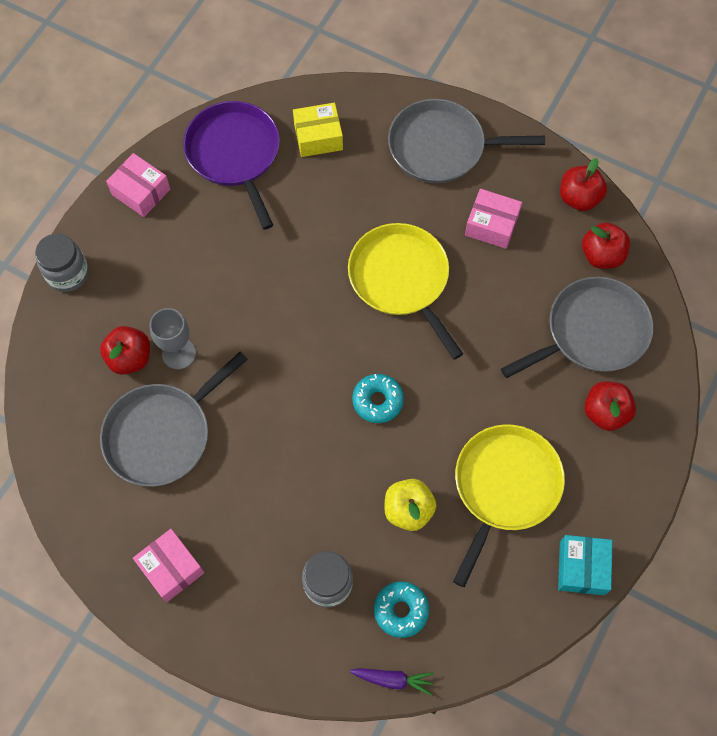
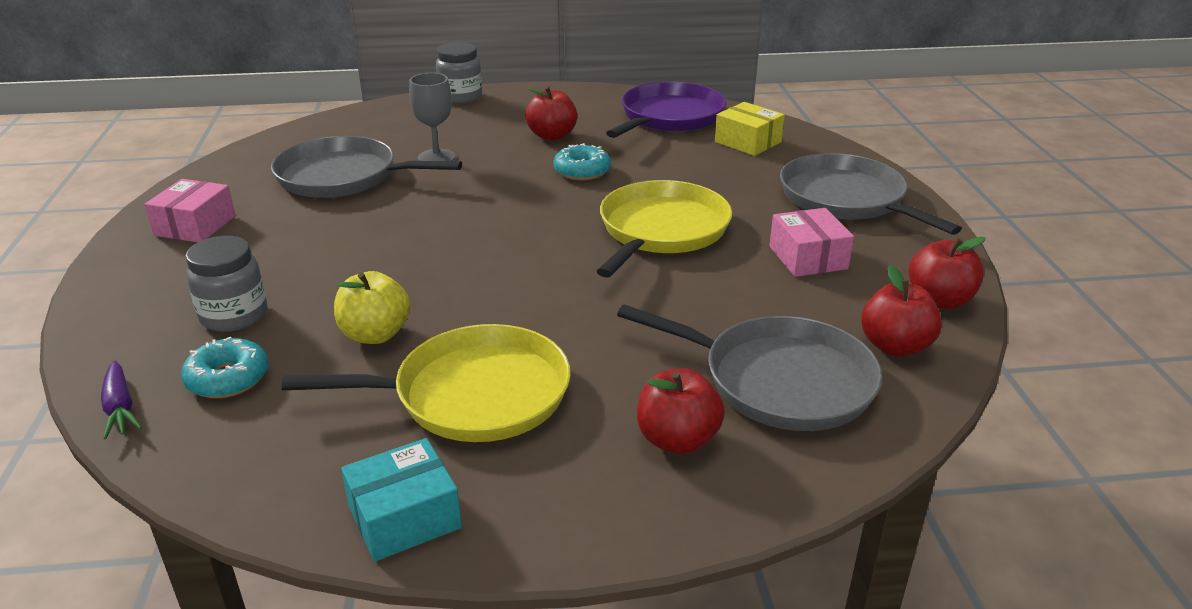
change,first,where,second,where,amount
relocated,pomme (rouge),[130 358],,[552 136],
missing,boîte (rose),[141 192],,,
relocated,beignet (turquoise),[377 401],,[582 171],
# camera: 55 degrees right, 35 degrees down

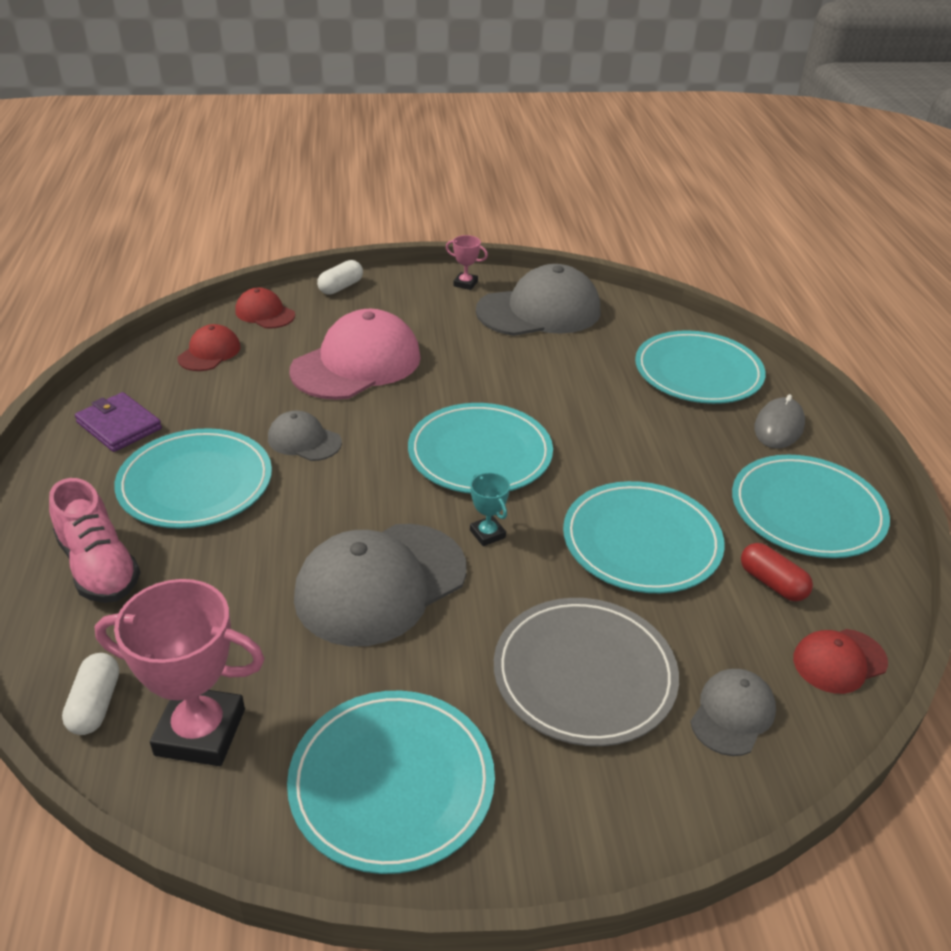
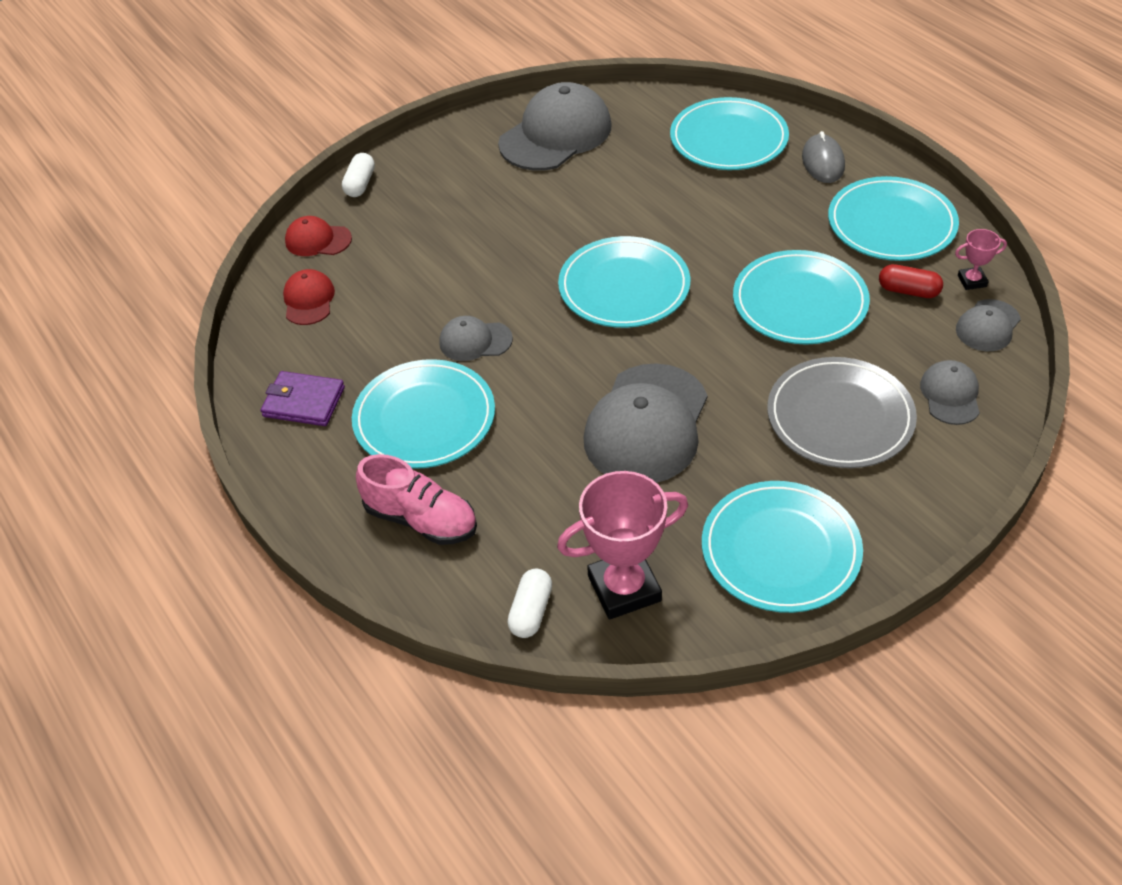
change,first,where,second,where,amount
spun,gélule (blanc),[95 704],,[531 611],45 degrees clockwise
missing,casquette (rose),[357 364],,,
relocated,trophée (rose),[465 284],,[972 281],
missing,trophée (turquoise),[487 534],,,
colour,casquette (rouge),[839 661],casquette (gris),[988 326],
# camera: 25 degrees left, 10 degrees up

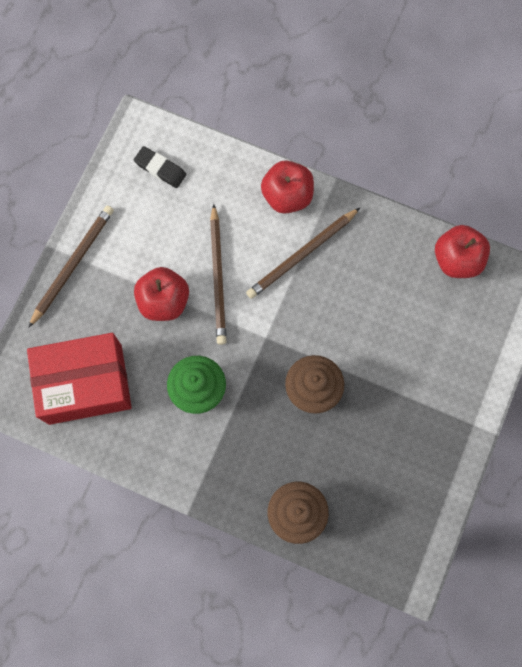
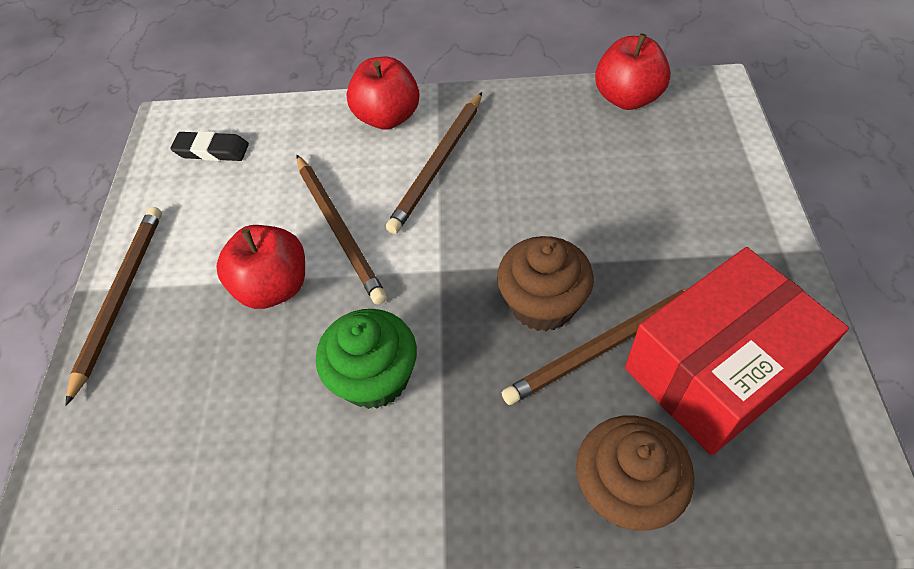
change,first,where,second,where,amount
relocated,boîte (rouge),[85 384],,[716 370],
appeared,,,crayon (marron),[606 346],
# camera: 20 degrees left, 20 degrees down

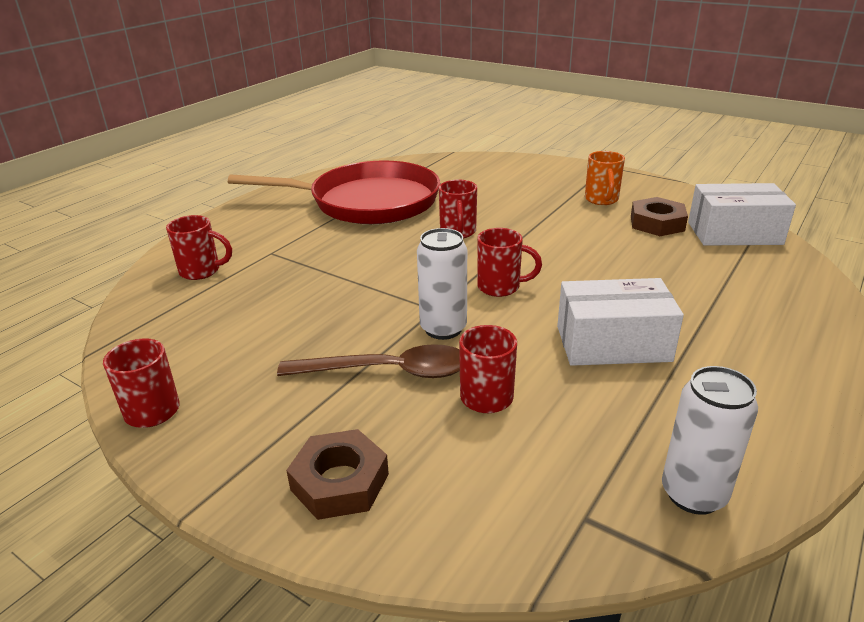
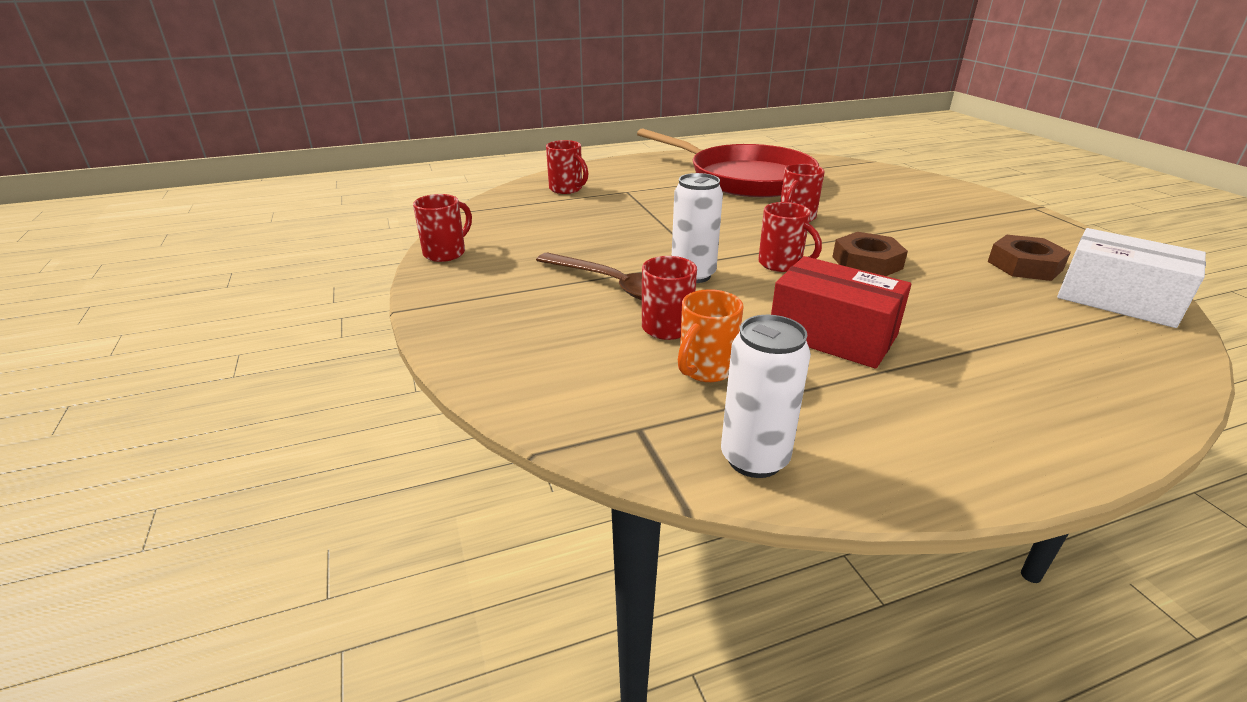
change,first,where,second,where,amount
relocated,écrou (marron),[340 482],,[867 262],
colour,boîte (blanc),[613 344],boîte (rouge),[832 335],
relocated,tasse (orange),[601 200],,[705 369],
# camera: 35 degrees right, 0 degrees up

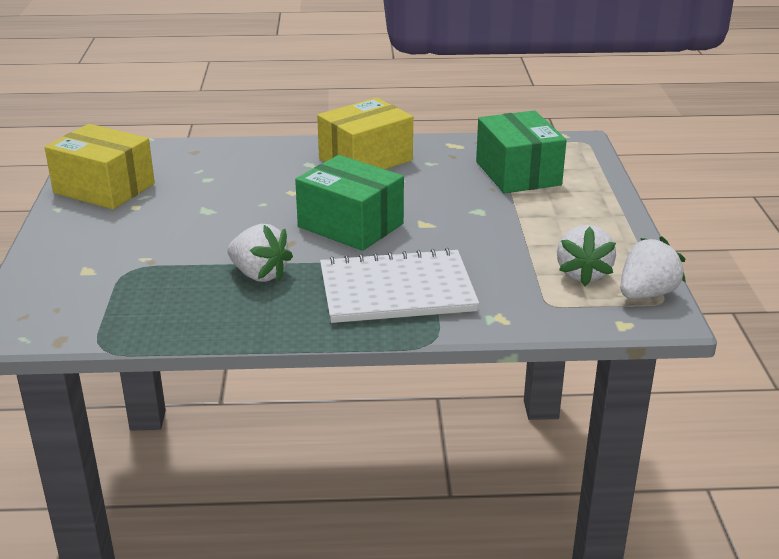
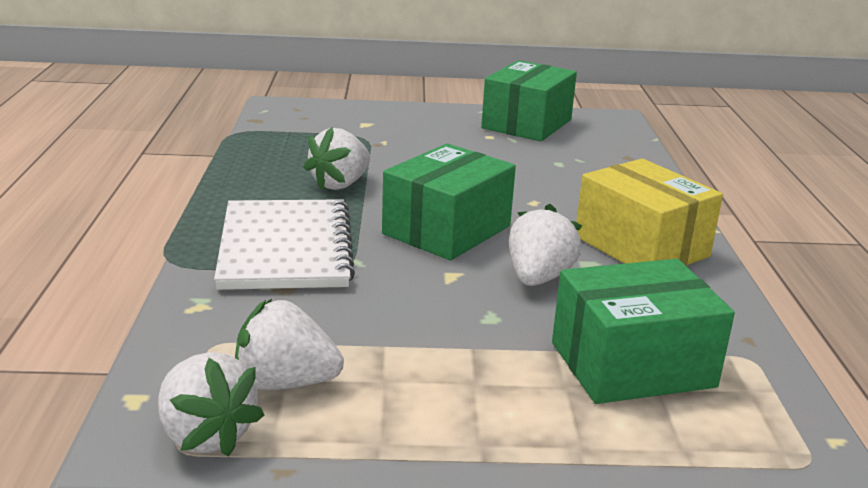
change,first,where,second,where,amount
colour,boîte (jaune),[104 188],boîte (vert),[527 124],
appeared,,,fraise (blanc),[538 278],
# camera: 90 degrees right, 5 degrees down

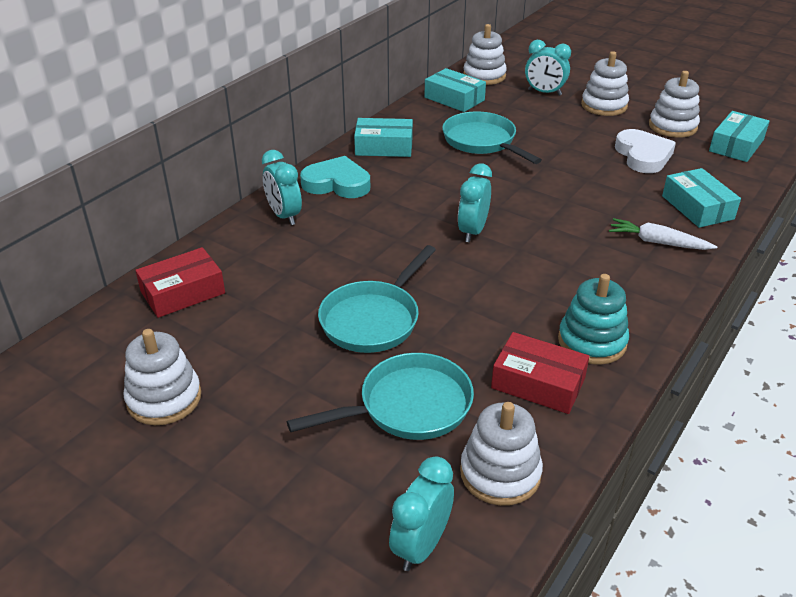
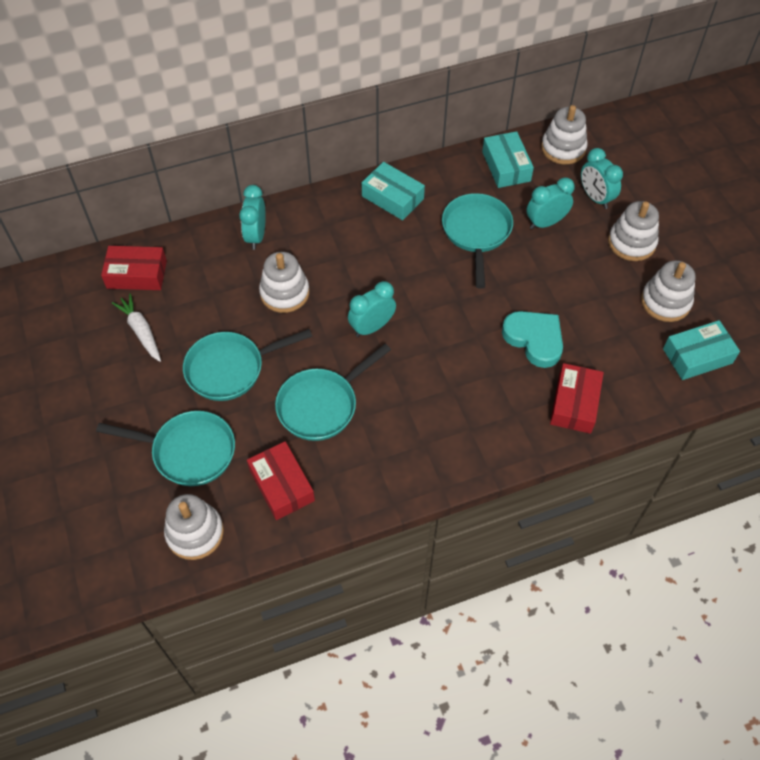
change,first,where,second,where,amount
relocated,jouet à empiler (blanc),[164 398],,[284 293],
relocated,cœur (turquoise),[337 183],,[534 339],
relocated,réveil (turquoise),[421 546],,[545 223],
missing,jouet à empiler (turquoise),[592 341],,,
relocated,carotte (blanc),[657 242],,[141 331],
missing,cœur (blanc),[643 155],,,
colour,boîte (turquoise),[697 207],boîte (rouge),[574 404],
appeared,,,poêle (turquoise),[322 405],
# camera: 35 degrees right, 20 degrees up

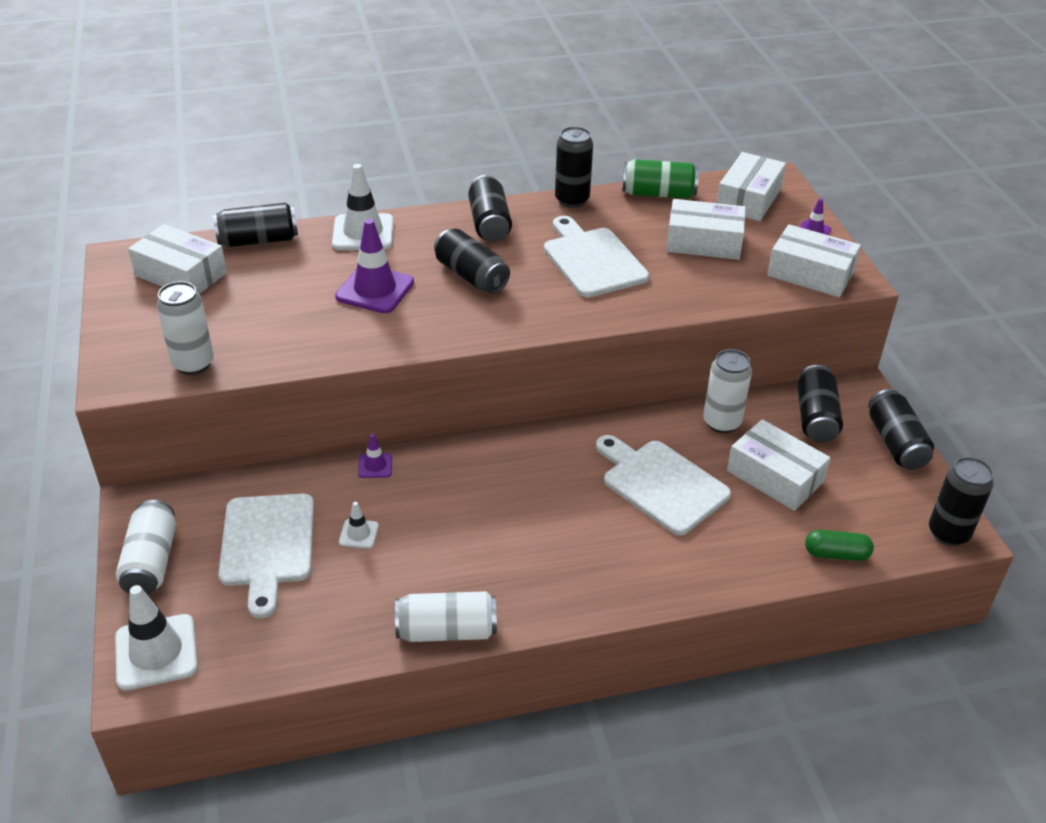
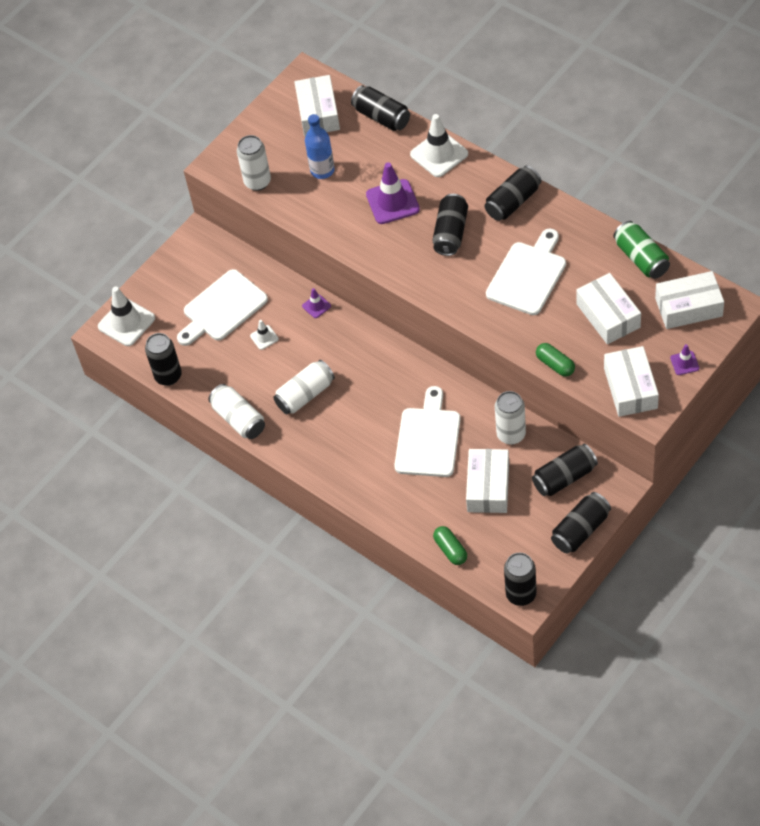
change,first,where,second,where,amount
relocated,canette (blanc),[151 561],,[305 395],
relocated,canette (noir),[572 200],,[168 376],
appeared,,,bouteille (bleu),[322 170],
appeared,,,gélule (vert),[555 365],
# camera: 60 degrees right, 15 degrees up

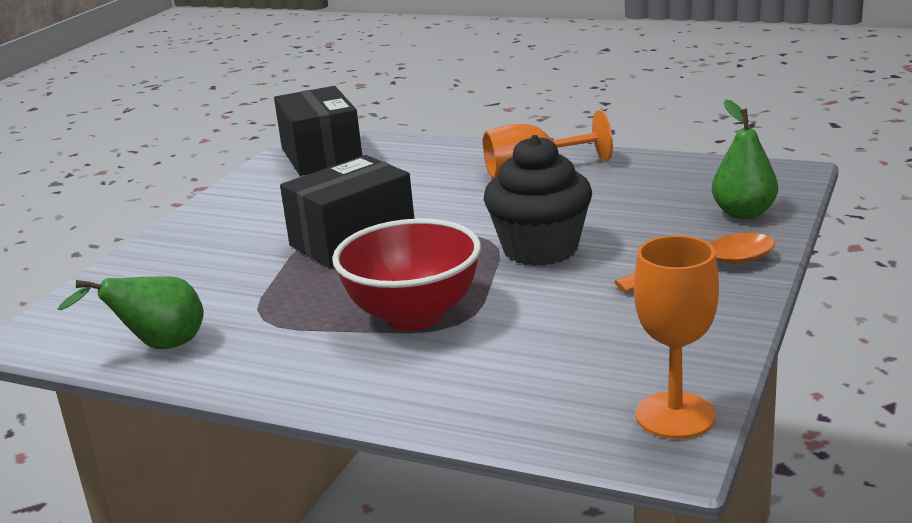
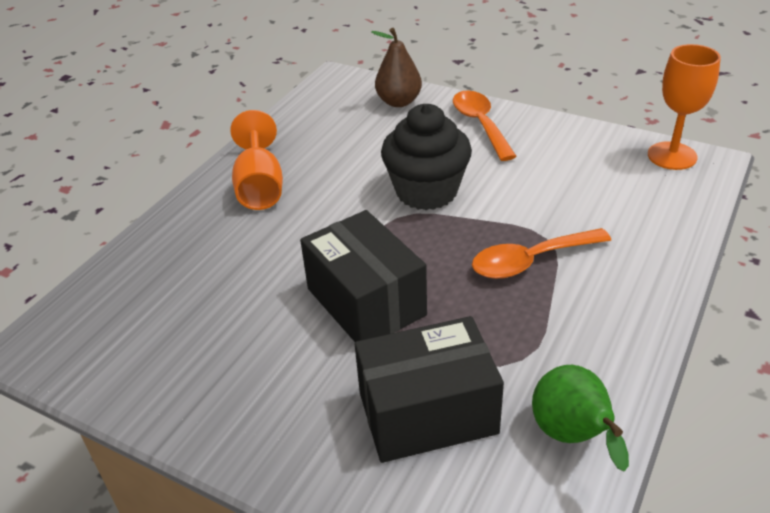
change,first,where,second,where,amount
relocated,boîte (noir),[321 156],,[427 413],
exchanged,bol (rouge),[413 316],cuillère (orange),[531 261],
colour,poire (vert),[743 213],poire (marron),[399 102],
# camera: 85 degrees left, 15 degrees up

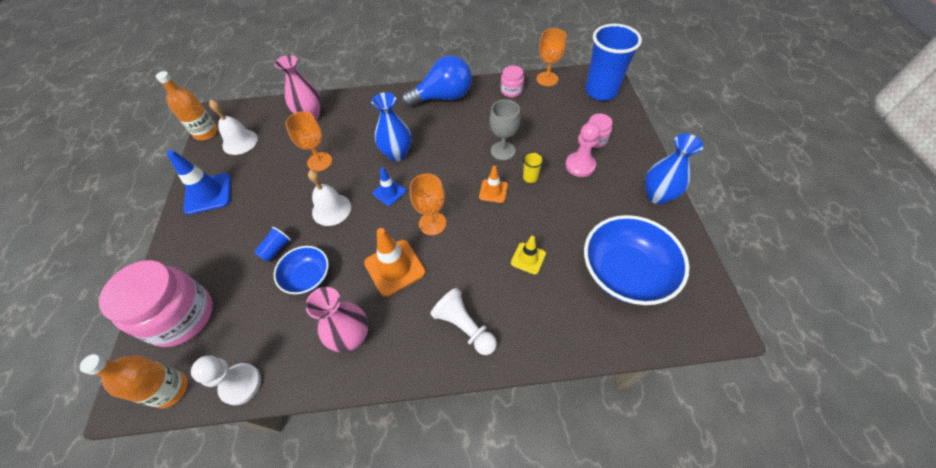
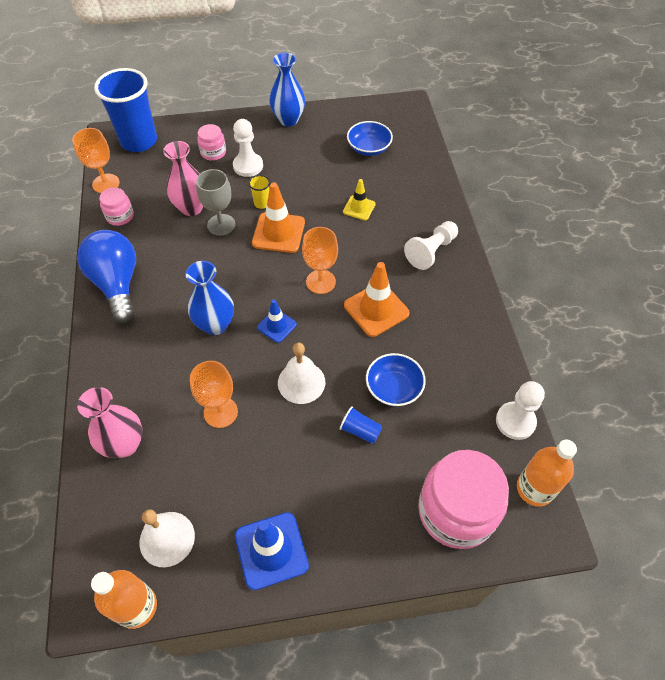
change,first,where,second,where,amount
relocated,vase (rose),[351 336],,[191 208],
size,cône de chantier (orange),[493 191],,[278 233],x1.69
colour,pion (rose),[580 165],pion (blanc),[248 166],
size,bol (bleu),[625 272],,[369 148],x0.56
# camera: 95 degrees left, 0 degrees up

